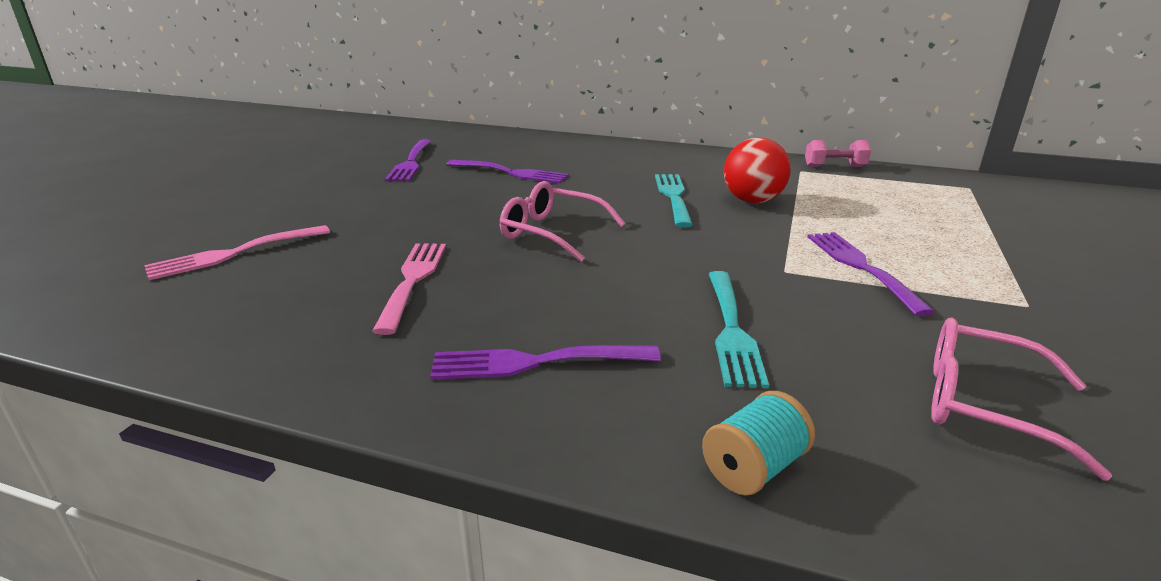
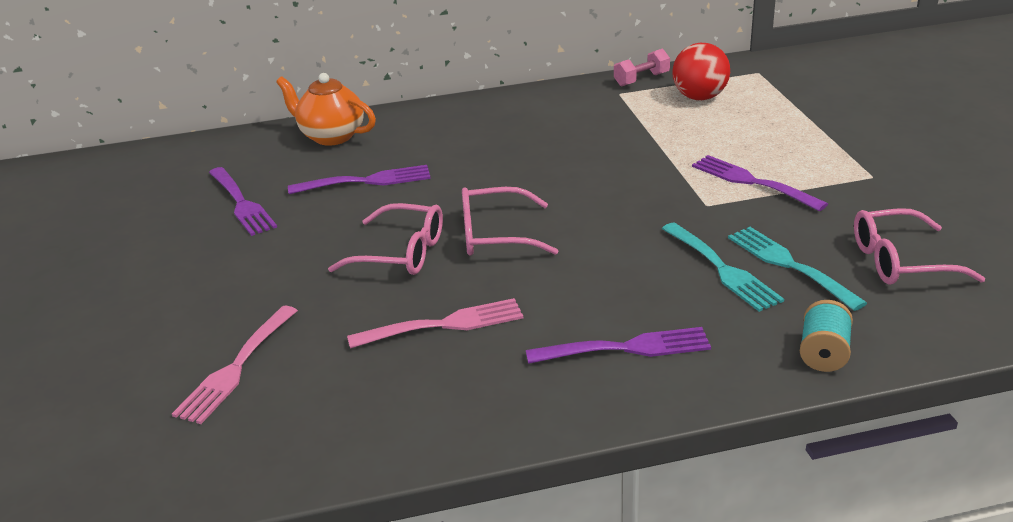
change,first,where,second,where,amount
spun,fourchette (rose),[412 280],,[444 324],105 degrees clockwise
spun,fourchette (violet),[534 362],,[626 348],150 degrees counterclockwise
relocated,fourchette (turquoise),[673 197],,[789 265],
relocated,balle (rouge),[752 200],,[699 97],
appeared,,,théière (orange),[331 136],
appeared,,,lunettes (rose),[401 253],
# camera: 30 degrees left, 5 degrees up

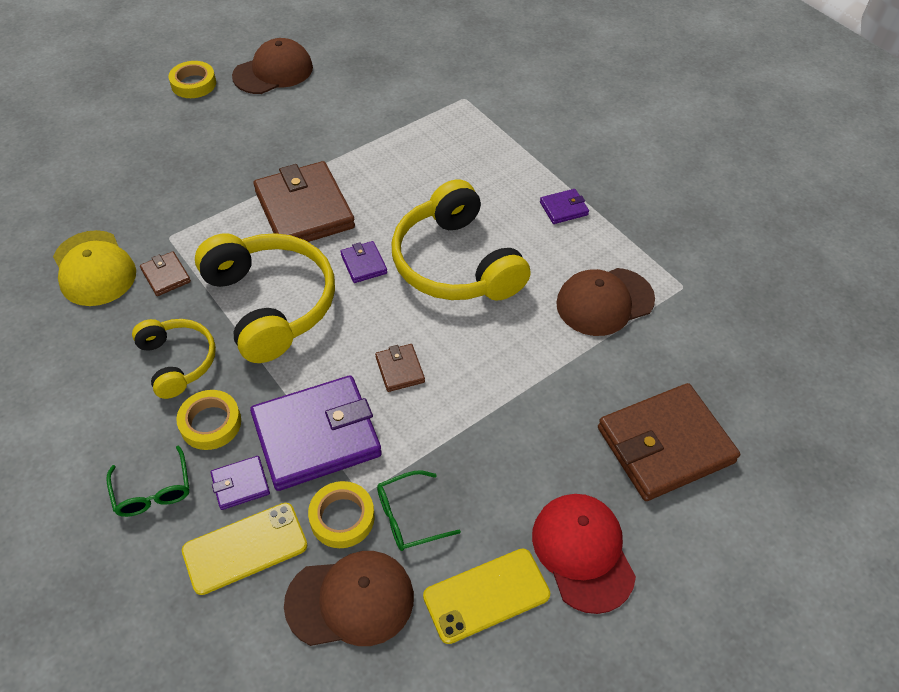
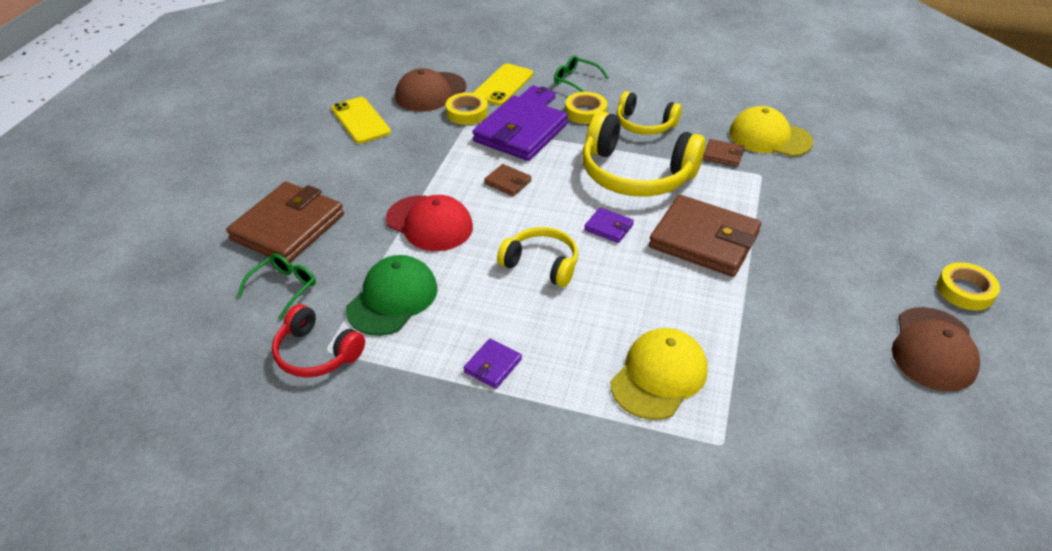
change,first,where,second,where,amount
relocated,lunettes (vert),[408 517],,[284 288],
size,casque audio (jaune),[455 263],,[541 264],x0.57
spun,téléphone (jaune),[486 595],,[360 121],60 degrees counterclockwise
relocated,casquette (rouge),[583 552],,[429 223],
colour,casquette (marron),[604 302],casquette (vert),[392 299],
appeared,,,casque audio (rouge),[316 353],
appeared,,,casquette (jaune),[659 376],
# camera: 145 degrees right, 10 degrees down

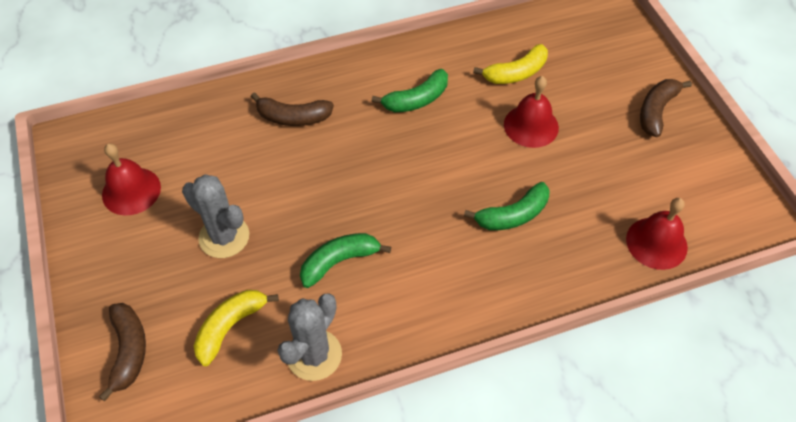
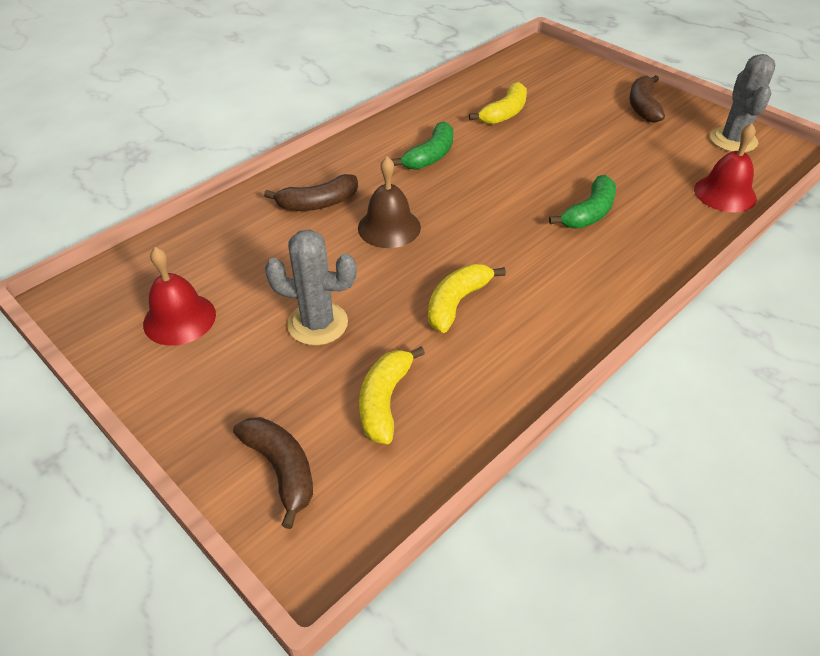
change,first,where,second,where,amount
relocated,cactus (gris),[314 355],,[733 140],
colour,banane (vert),[339 261],banane (jaune),[456 303],
missing,cloche (rouge),[531 126],,,
appeared,,,cloche (marron),[389 227],
# camera: 25 degrees left, 10 degrees down

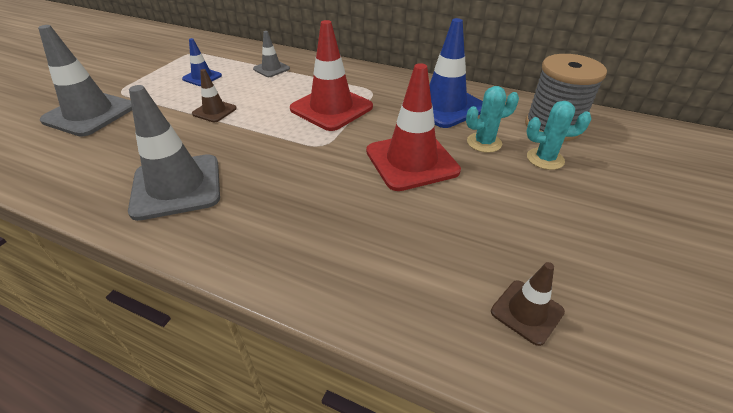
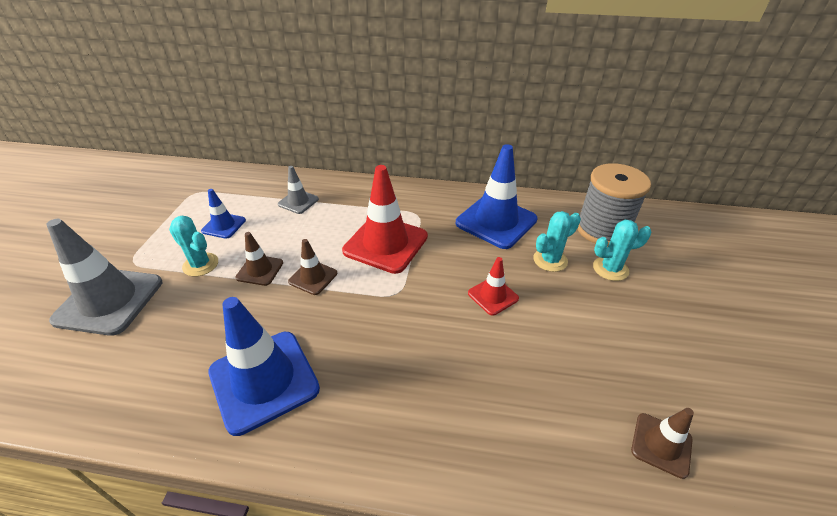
change,first,where,second,where,amount
colour,cône de chantier (gris),[177 186],cône de chantier (bleu),[264 380],
size,cône de chantier (rouge),[411 161],,[493 296],x0.51
appeared,,,cactus (turquoise),[200 264],
appeared,,,cône de chantier (marron),[313 277],
# camera: 15 degrees left, 0 degrees up

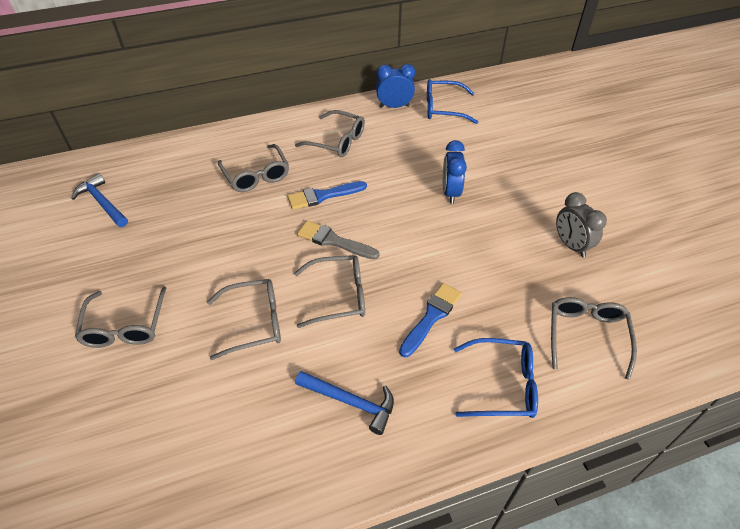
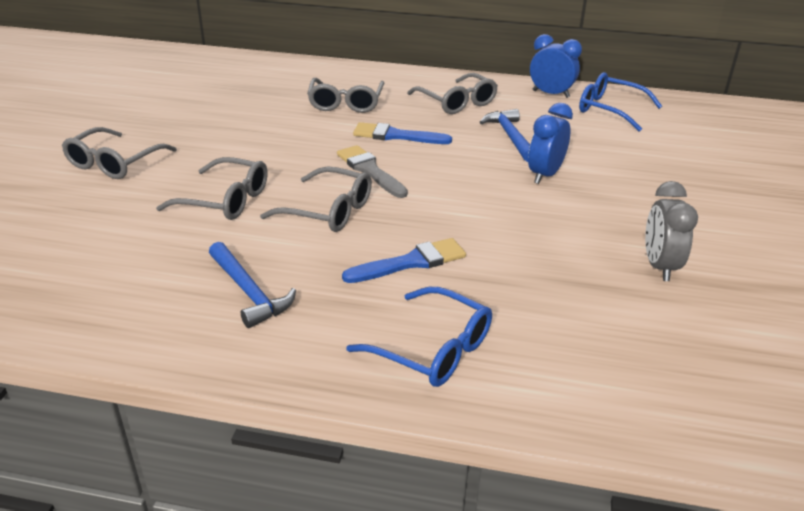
change,first,where,second,where,amount
relocated,marteau (bleu),[102 202],,[510 136],
missing,lunettes (gris),[586 336],,,
# camera: 30 degrees right, 15 degrees down

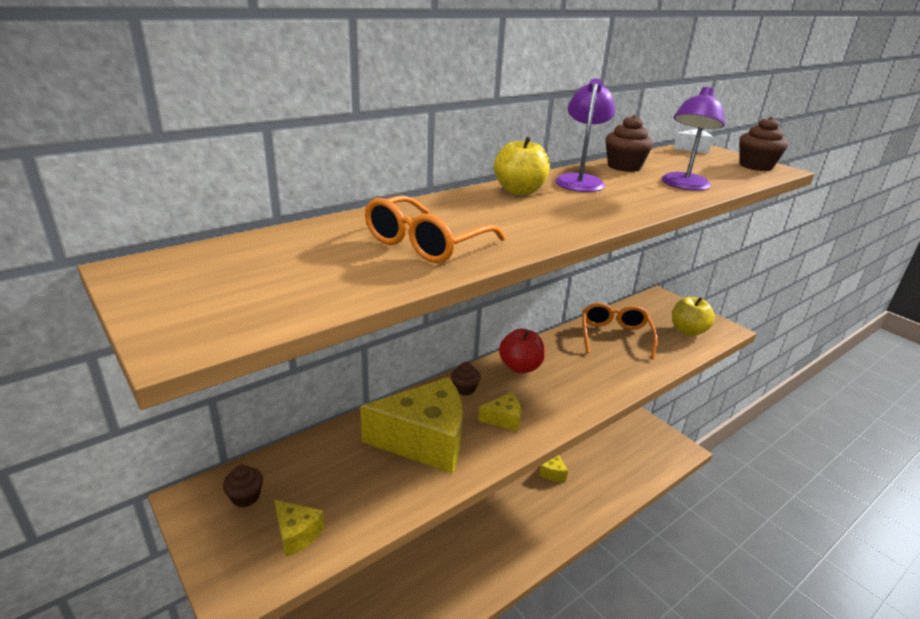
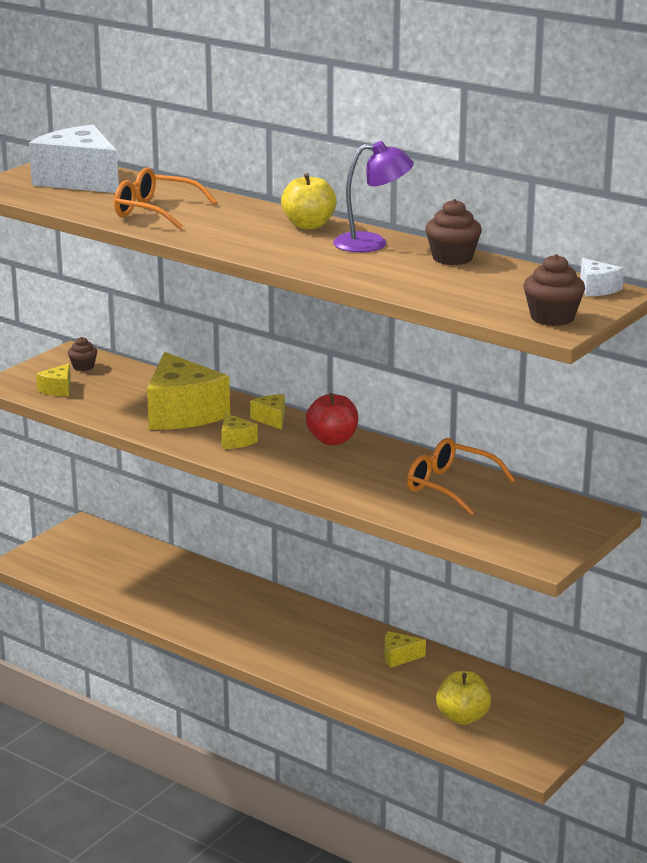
change,first,where,second,where,amount
exchanged,muffin (marron),[464 389],fromage (jaune),[271 419],
spun,lunettes (orange),[614 336],,[449 486],135 degrees counterclockwise
missing,lampe (violet),[683 186],,,
relocated,pomme (jaune),[688 331],,[462 717],
appeared,,,fromage (blanc),[79 180],
# camera: 75 degrees right, 5 degrees down

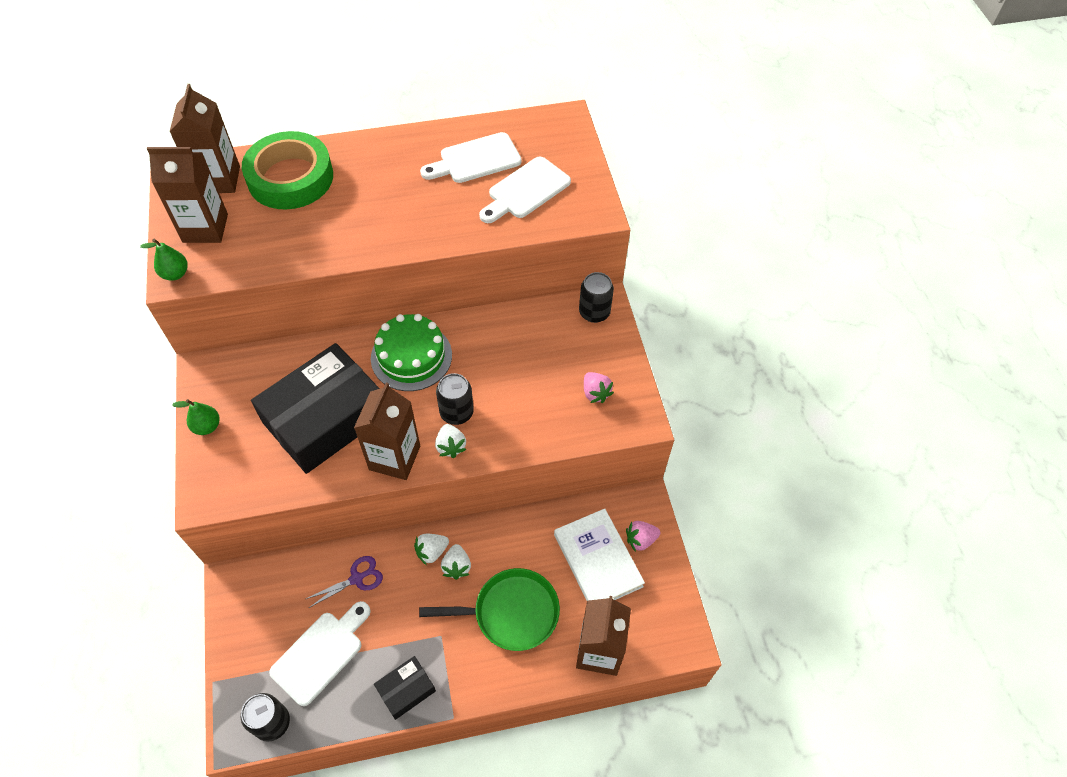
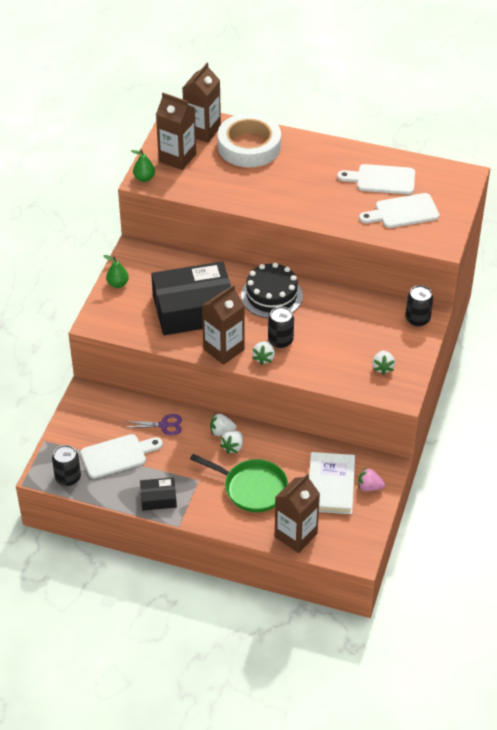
change,first,where,second,where,amount
colour,ruban adhésif (vert),[290 178],ruban adhésif (blanc),[249 146],
colour,gâteau (vert),[411 356],gâteau (noir),[271 296],
colour,fraise (rose),[595 393],fraise (blanc),[382 367],
# camera: 30 degrees right, 10 degrees down

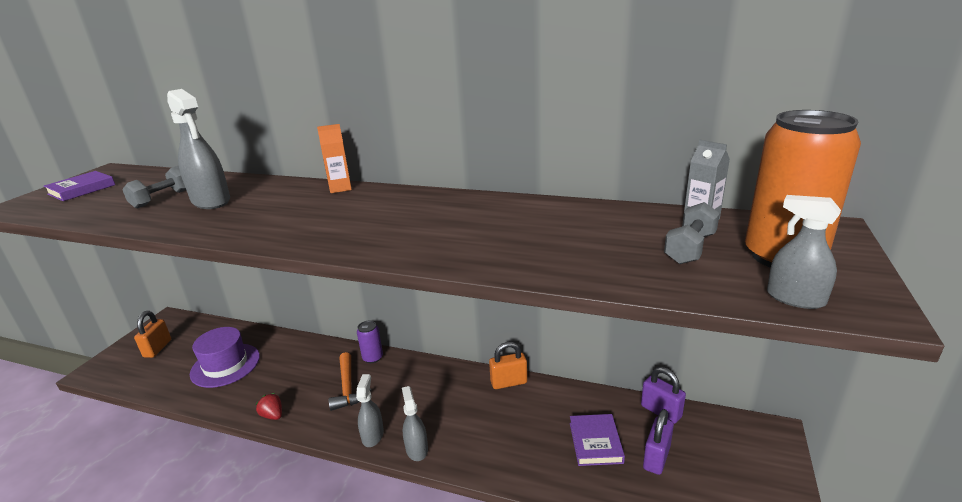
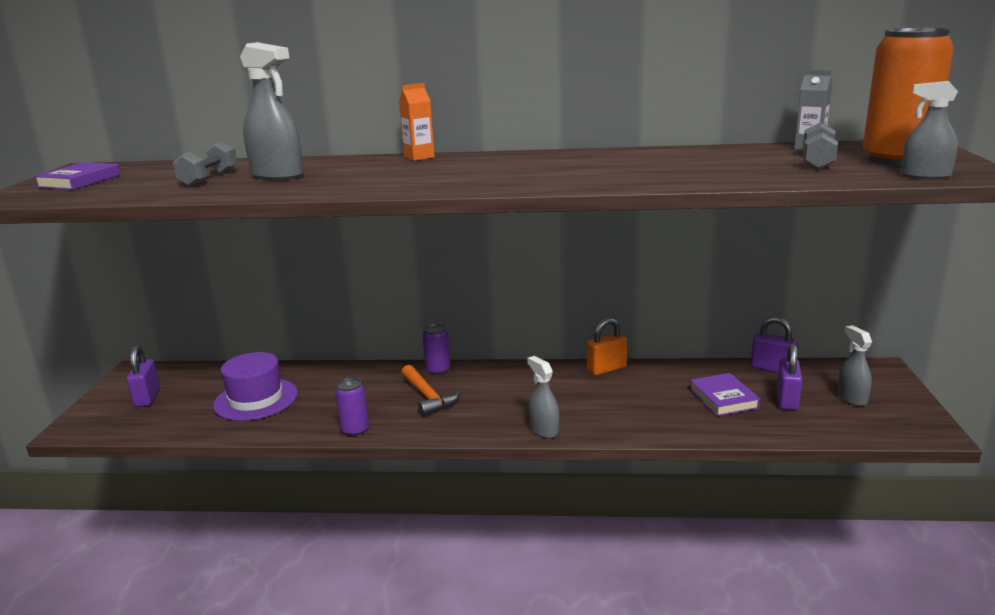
change,first,where,second,where,amount
colour,cadenas (orange),[157 348],cadenas (violet),[147 397],
exchanged,fraise (rouge),[273 415],canette (violet),[355 430],
relocated,vaporisateur (gris),[372 435],,[851 398],
# camera: 15 degrees left, 5 degrees down

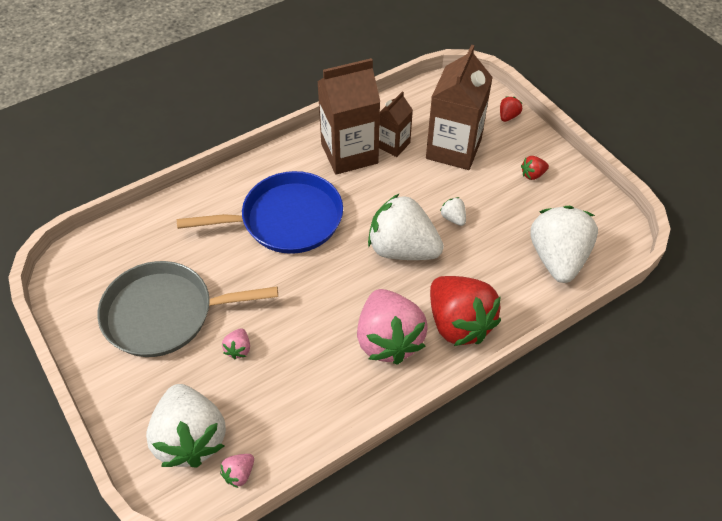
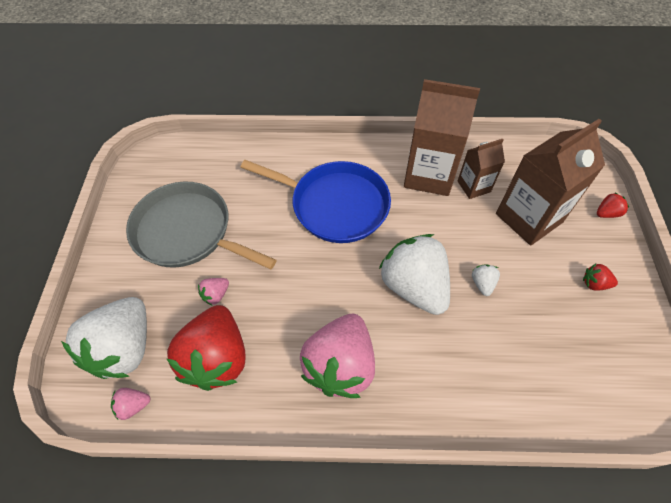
change,first,where,second,where,amount
relocated,fraise (rouge),[459 323],,[217 358],
missing,fraise (blanc),[557 258],,,
# camera: 35 degrees right, 5 degrees up

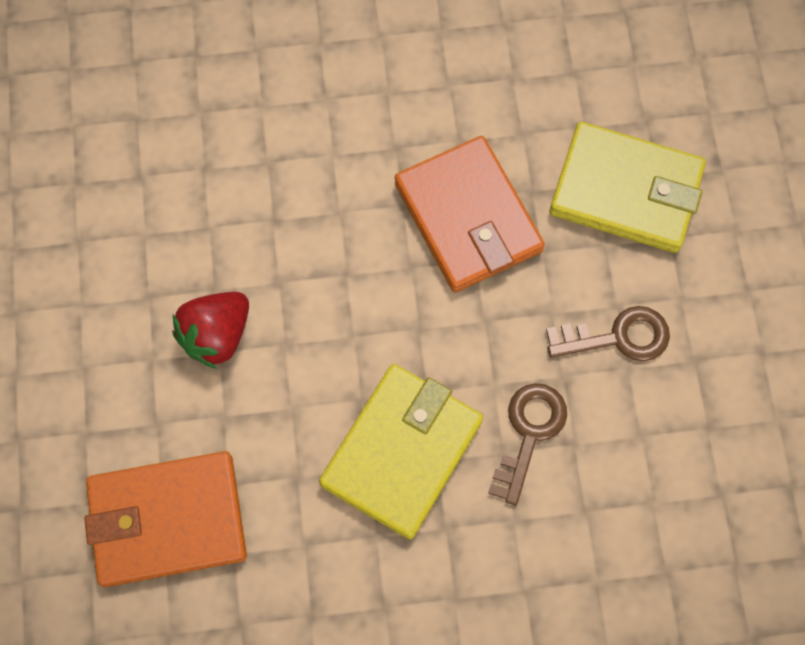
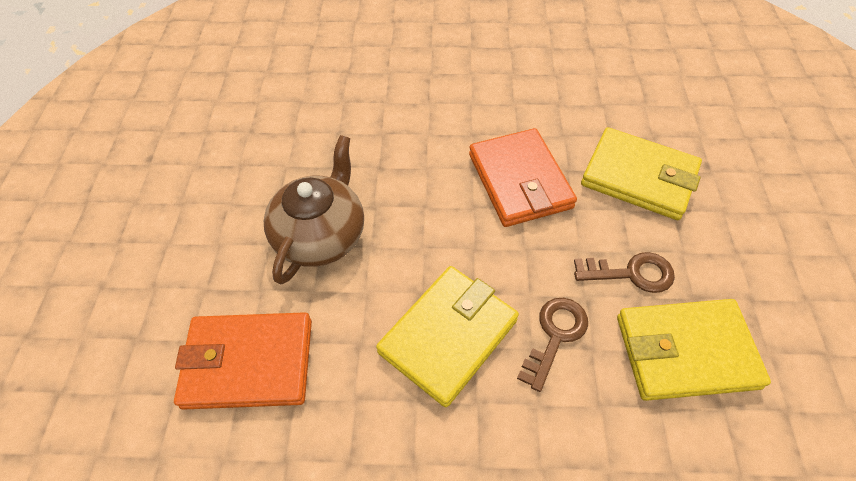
change,first,where,second,where,amount
exchanged,fraise (rouge),[216 335],théière (marron),[321 235],
appeared,,,portefeuille (jaune),[685 352],
# camera: 10 degrees right, 15 degrees down

